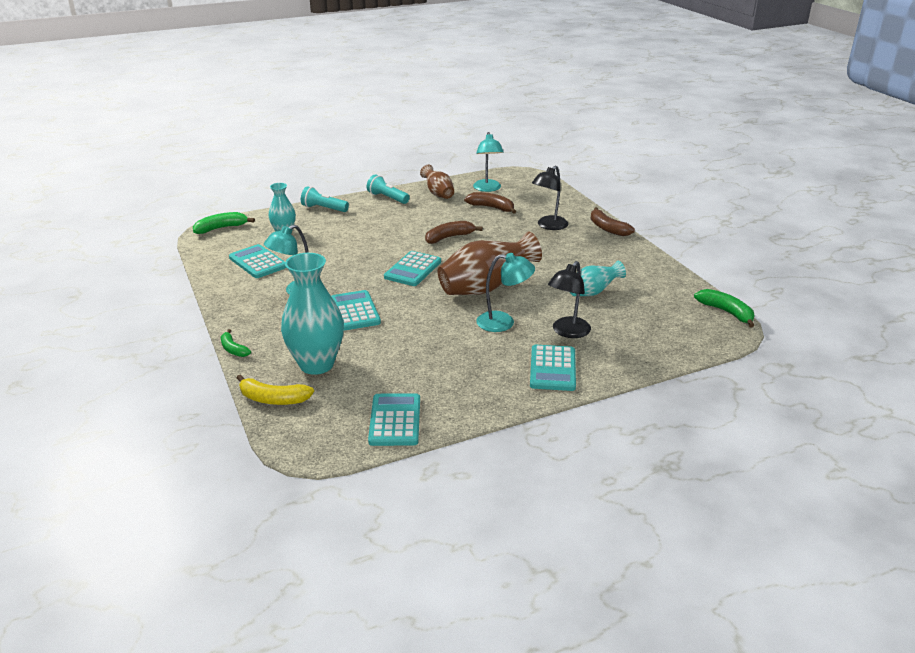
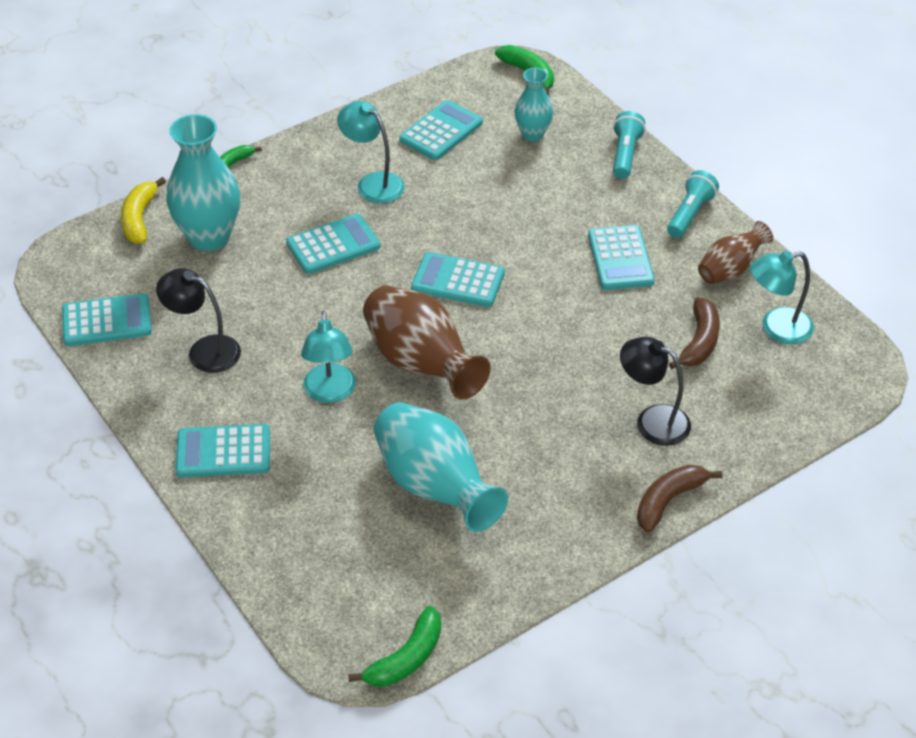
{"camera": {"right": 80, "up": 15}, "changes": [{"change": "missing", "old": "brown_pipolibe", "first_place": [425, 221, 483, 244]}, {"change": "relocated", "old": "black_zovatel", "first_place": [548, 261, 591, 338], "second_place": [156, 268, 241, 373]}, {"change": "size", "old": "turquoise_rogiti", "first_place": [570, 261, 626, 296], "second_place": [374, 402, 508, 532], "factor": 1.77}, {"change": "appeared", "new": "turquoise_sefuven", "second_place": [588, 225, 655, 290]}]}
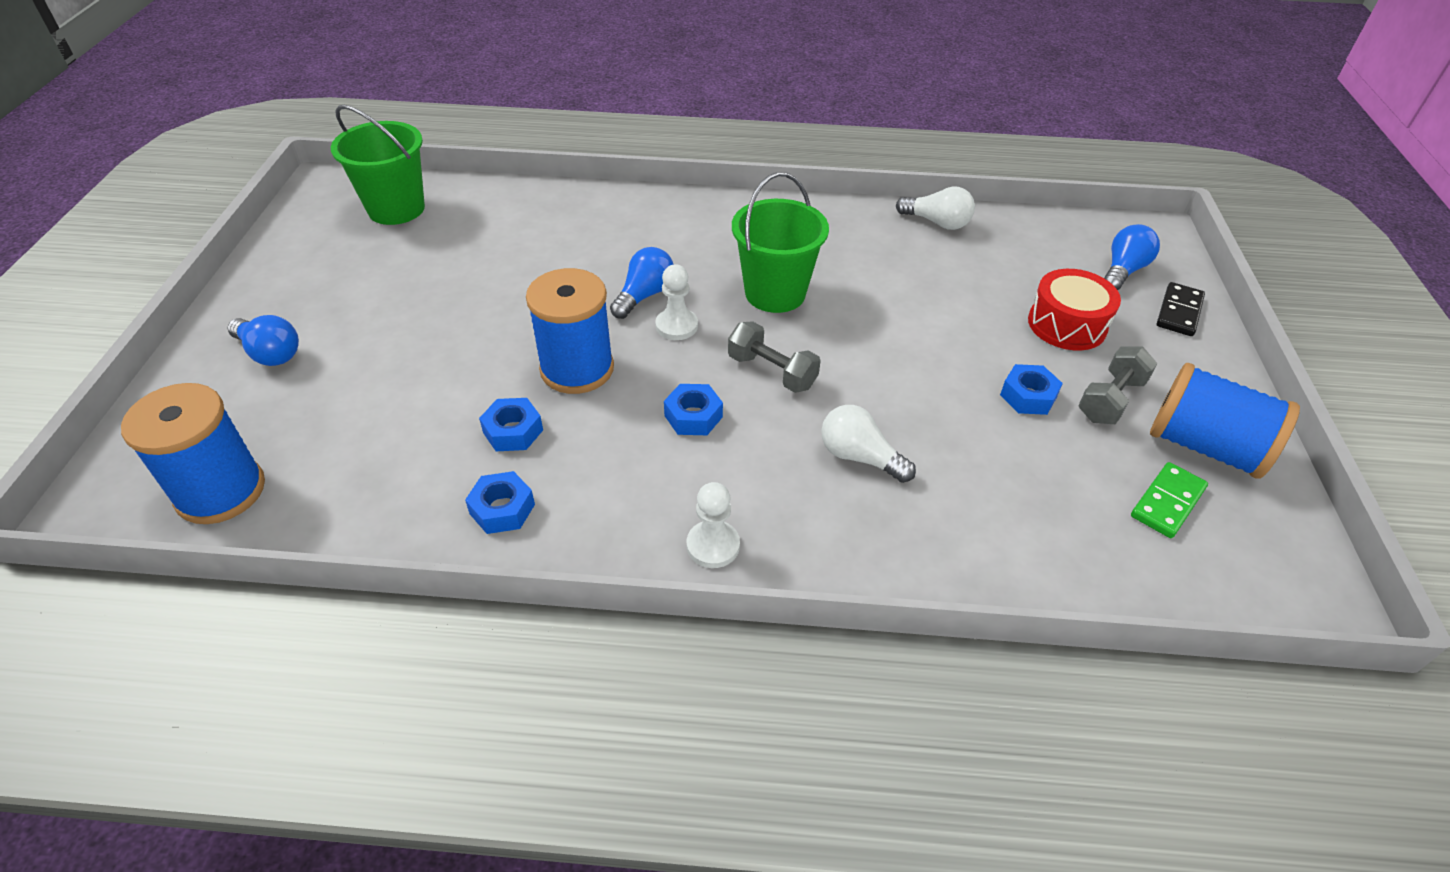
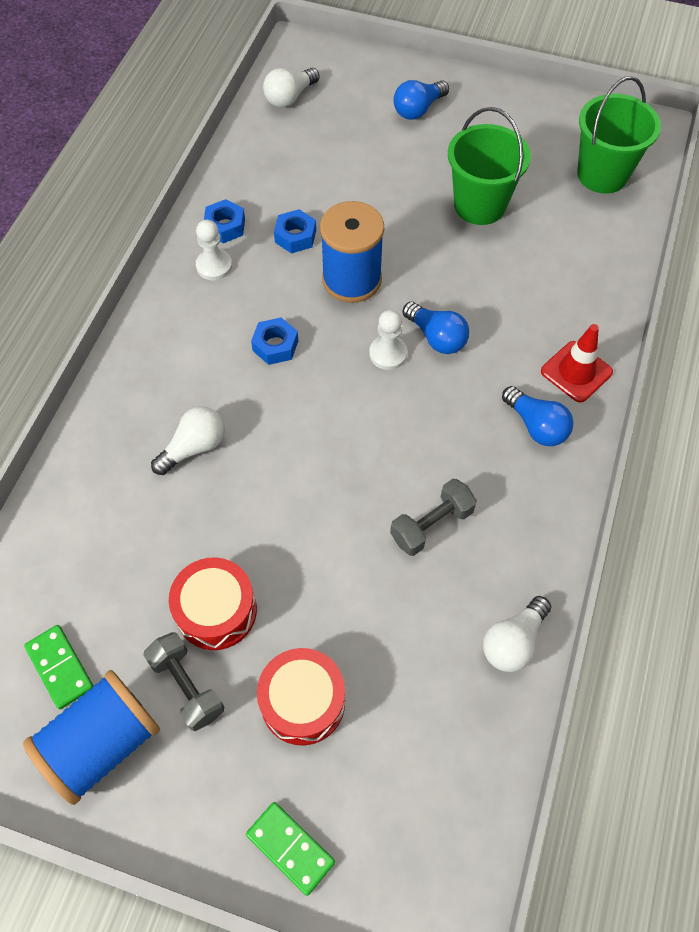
{"camera": {"right": 105, "up": 15}, "changes": [{"change": "exchanged", "old": "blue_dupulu", "new": "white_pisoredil", "first_place": [121, 383, 265, 524], "second_place": [263, 68, 320, 108]}, {"change": "relocated", "old": "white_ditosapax", "first_place": [687, 482, 740, 568], "second_place": [196, 220, 232, 280]}, {"change": "relocated", "old": "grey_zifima", "first_place": [728, 321, 821, 393], "second_place": [390, 479, 477, 556]}, {"change": "relocated", "old": "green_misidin", "first_place": [732, 172, 829, 313], "second_place": [448, 107, 531, 225]}, {"change": "exchanged", "old": "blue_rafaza", "new": "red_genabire", "first_place": [1000, 364, 1063, 415], "second_place": [169, 557, 257, 650]}, {"change": "relocated", "old": "blue_pisoredil", "first_place": [1104, 224, 1160, 290], "second_place": [502, 386, 573, 446]}, {"change": "colour", "old": "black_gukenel", "new": "green_gukenel", "first_place": [1157, 282, 1205, 336], "second_place": [246, 802, 335, 896]}, {"change": "appeared", "new": "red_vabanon", "second_place": [541, 324, 613, 403]}]}
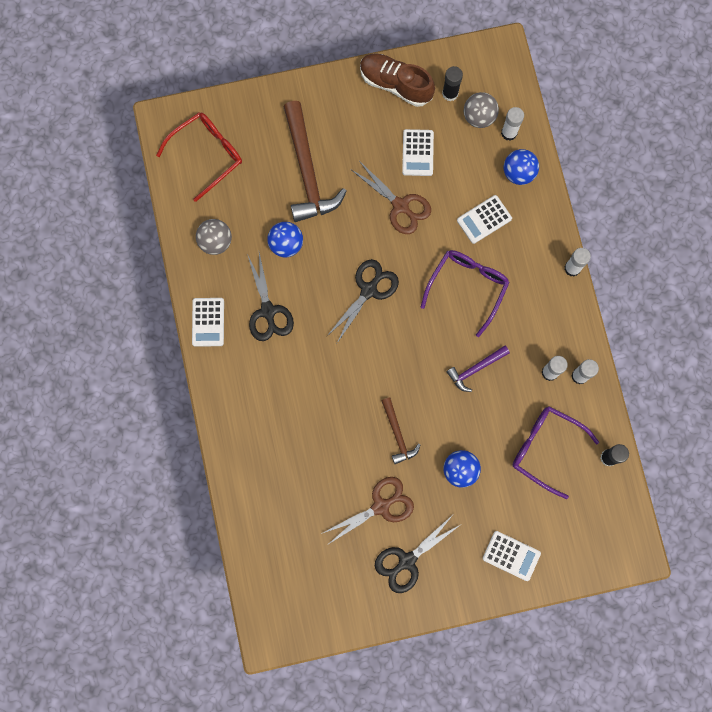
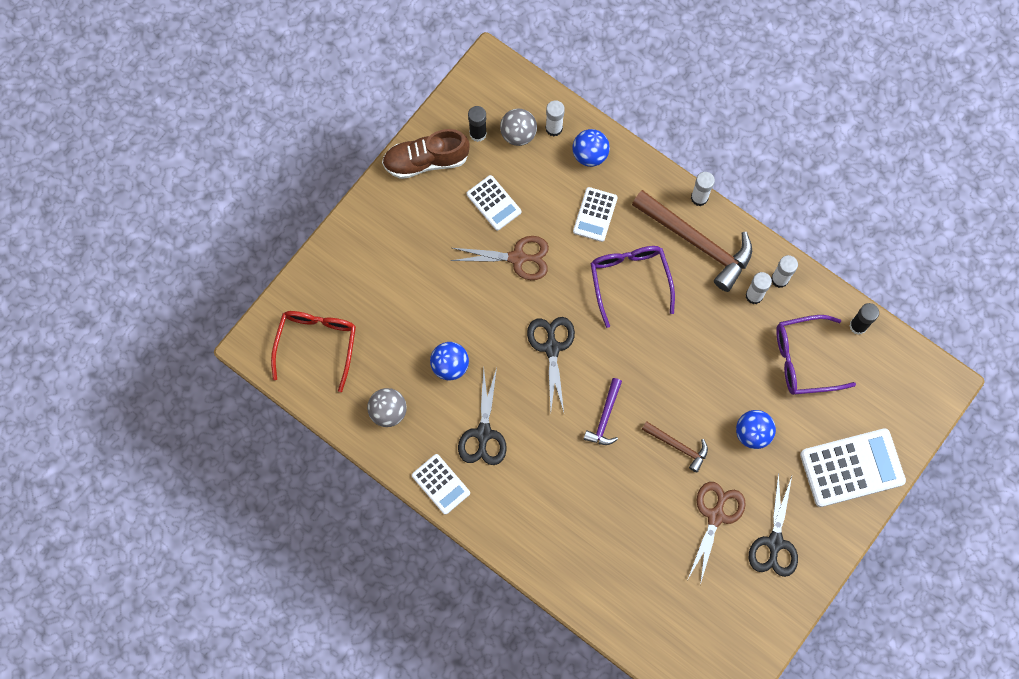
{"camera": {"right": -40, "up": -5}, "changes": [{"change": "spun", "old": "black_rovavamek", "first_place": [247, 253, 294, 341], "second_place": [458, 368, 507, 465], "degrees": 60}, {"change": "relocated", "old": "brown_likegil", "first_place": [283, 101, 347, 222], "second_place": [632, 190, 752, 292]}, {"change": "relocated", "old": "purple_likegil", "first_place": [447, 345, 510, 392], "second_place": [583, 378, 622, 445]}, {"change": "size", "old": "white_sefuven", "first_place": [483, 531, 541, 581], "second_place": [800, 428, 906, 507], "factor": 1.73}]}
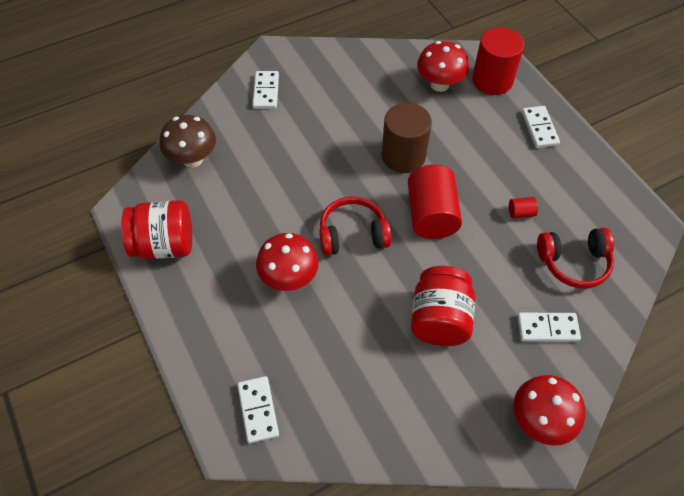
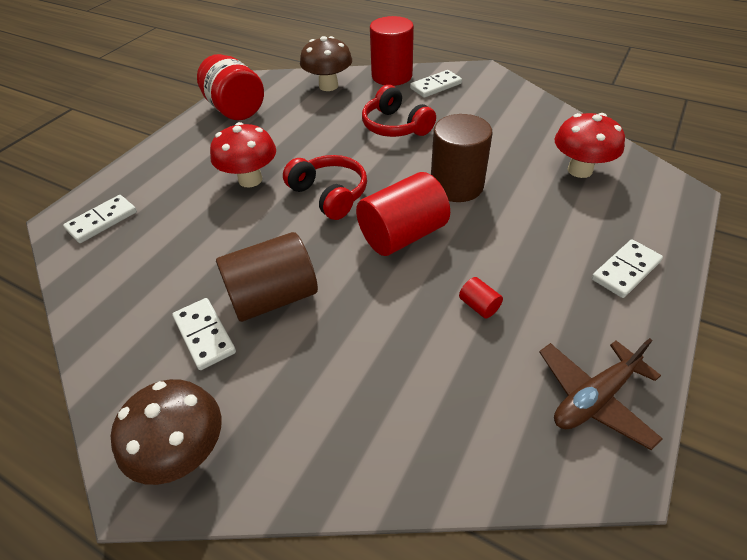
{"camera": {"right": 60, "up": -10}, "changes": [{"change": "exchanged", "old": "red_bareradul", "new": "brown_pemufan", "first_place": [411, 266, 475, 346], "second_place": [216, 232, 318, 322]}, {"change": "relocated", "old": "red_pemufan", "first_place": [472, 27, 524, 95], "second_place": [370, 16, 414, 86]}, {"change": "colour", "old": "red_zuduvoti", "new": "brown_zuduvoti", "first_place": [513, 375, 585, 446], "second_place": [111, 379, 222, 485]}, {"change": "relocated", "old": "white_gukenel", "first_place": [517, 313, 581, 342], "second_place": [173, 298, 236, 370]}, {"change": "relocated", "old": "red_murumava", "first_place": [537, 228, 614, 289], "second_place": [362, 85, 436, 137]}, {"change": "appeared", "new": "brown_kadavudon", "second_place": [539, 338, 663, 450]}]}
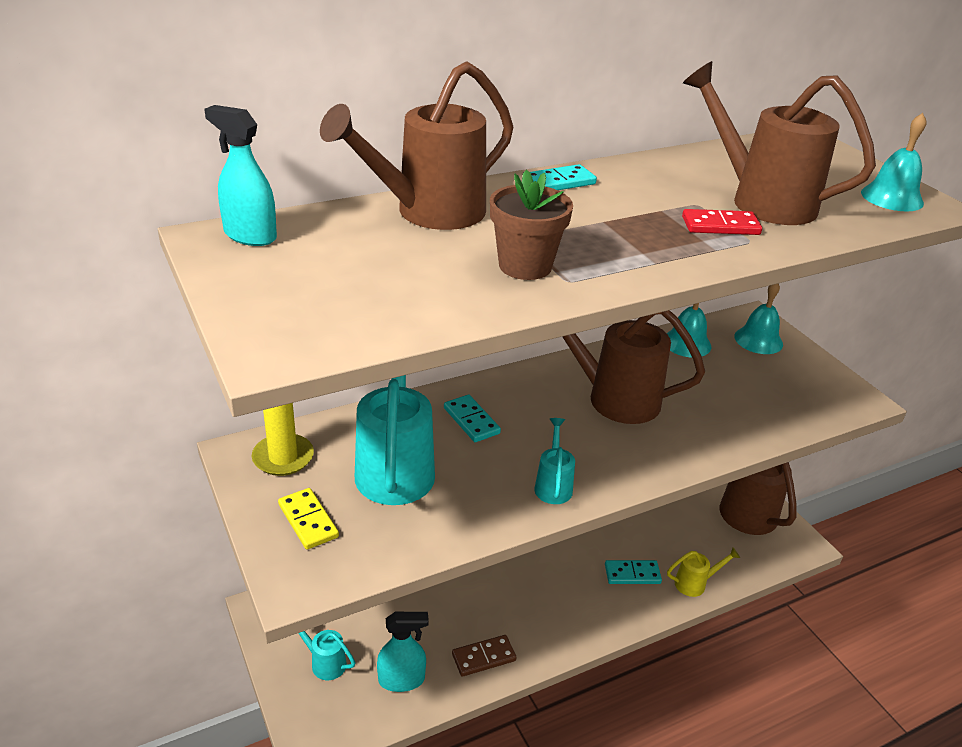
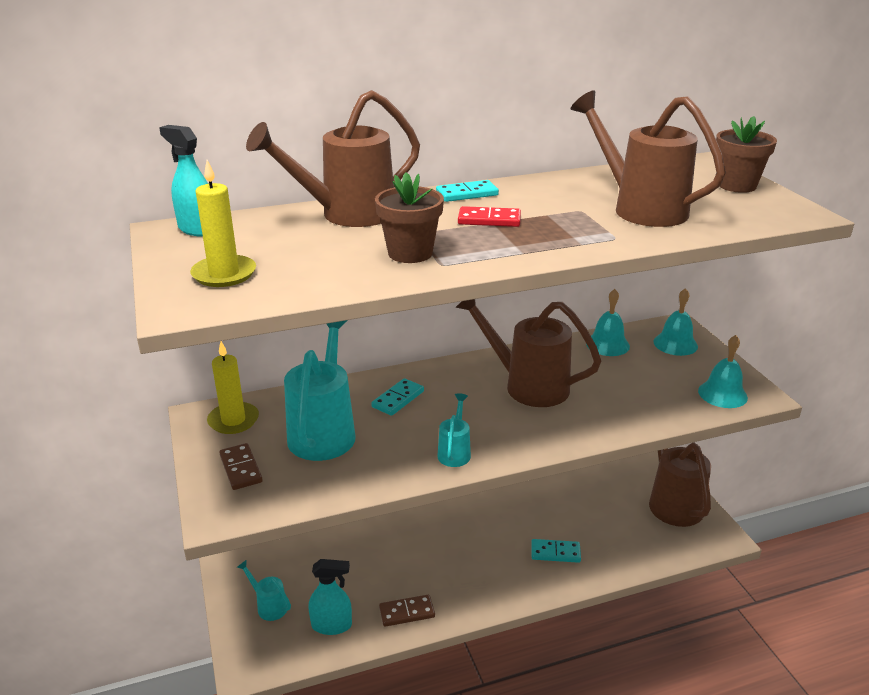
{"camera": {"right": 10, "up": -5}, "changes": [{"change": "colour", "old": "yellow_gukenel", "new": "brown_gukenel", "first_place": [278, 488, 339, 550], "second_place": [219, 443, 263, 490]}, {"change": "spun", "old": "turquoise_gukenel", "first_place": [444, 395, 501, 442], "second_place": [371, 378, 424, 416], "degrees": 60}, {"change": "missing", "old": "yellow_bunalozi", "first_place": [667, 548, 740, 597]}, {"change": "relocated", "old": "red_gukenel", "first_place": [682, 209, 762, 235], "second_place": [458, 206, 521, 227]}, {"change": "relocated", "old": "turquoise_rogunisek", "first_place": [861, 113, 927, 211], "second_place": [698, 335, 748, 408]}, {"change": "appeared", "new": "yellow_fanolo", "second_place": [190, 160, 256, 287]}, {"change": "appeared", "new": "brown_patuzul", "second_place": [716, 116, 777, 193]}]}
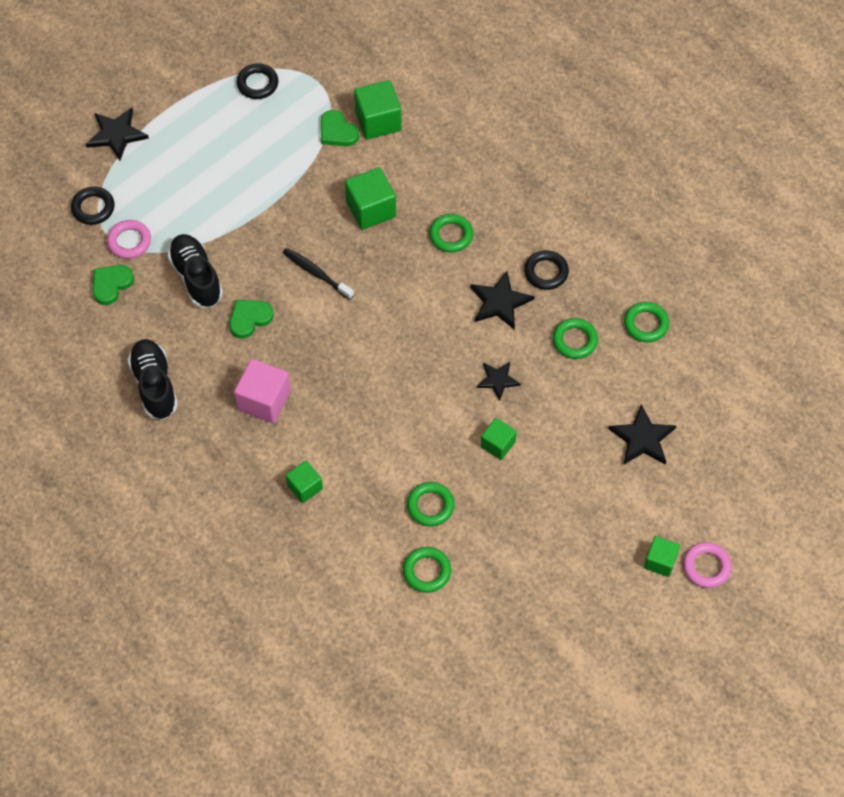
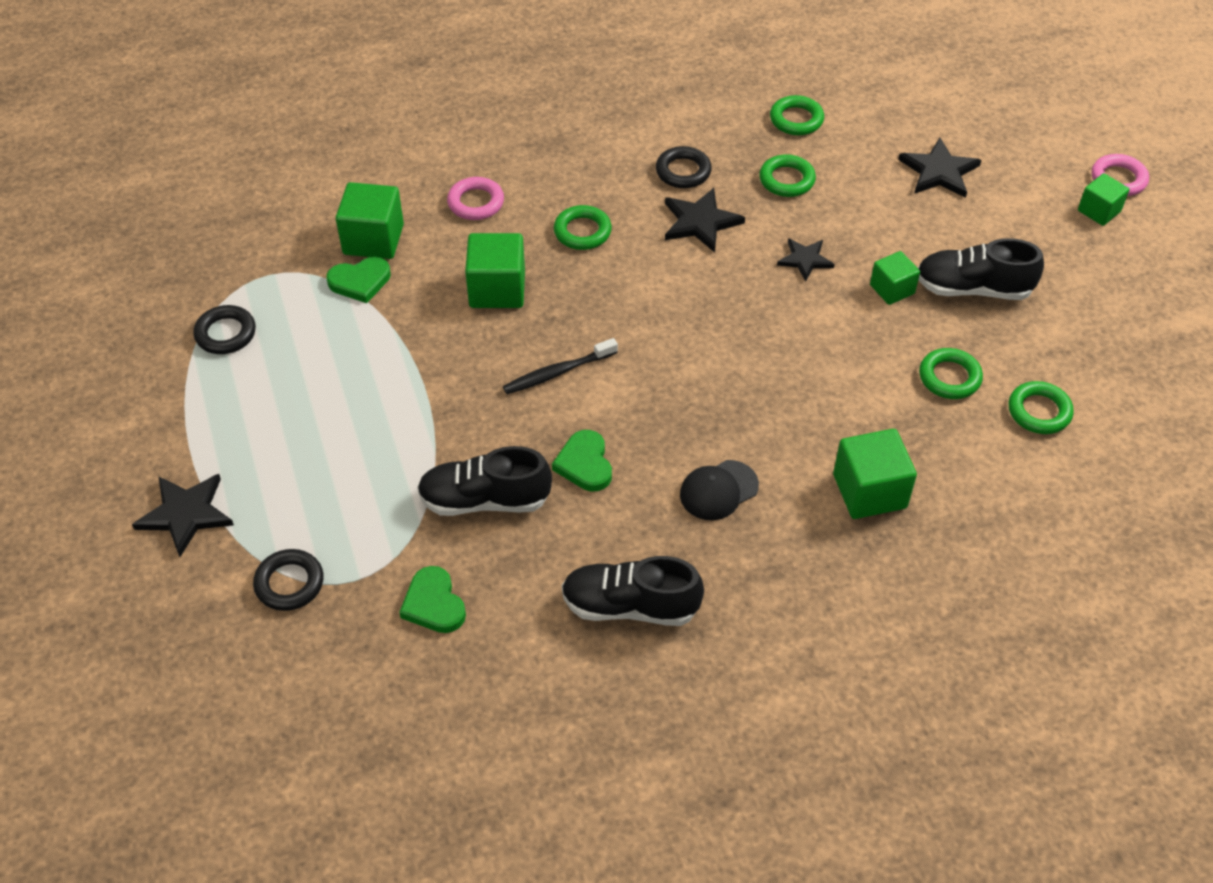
{"camera": {"right": -65, "up": -10}, "changes": [{"change": "relocated", "old": "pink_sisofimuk", "first_place": [107, 220, 151, 259], "second_place": [447, 177, 504, 220]}, {"change": "exchanged", "old": "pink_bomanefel", "new": "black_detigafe", "first_place": [234, 359, 291, 423], "second_place": [680, 460, 759, 520]}, {"change": "size", "old": "green_bomanefel", "first_place": [286, 461, 323, 503], "second_place": [833, 429, 917, 519], "factor": 1.6}, {"change": "appeared", "new": "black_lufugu", "second_place": [918, 238, 1044, 300]}]}
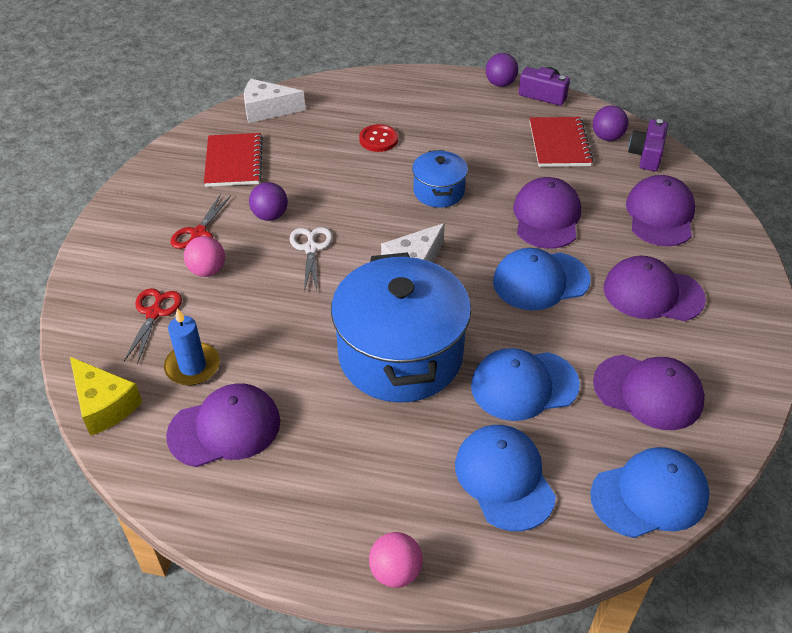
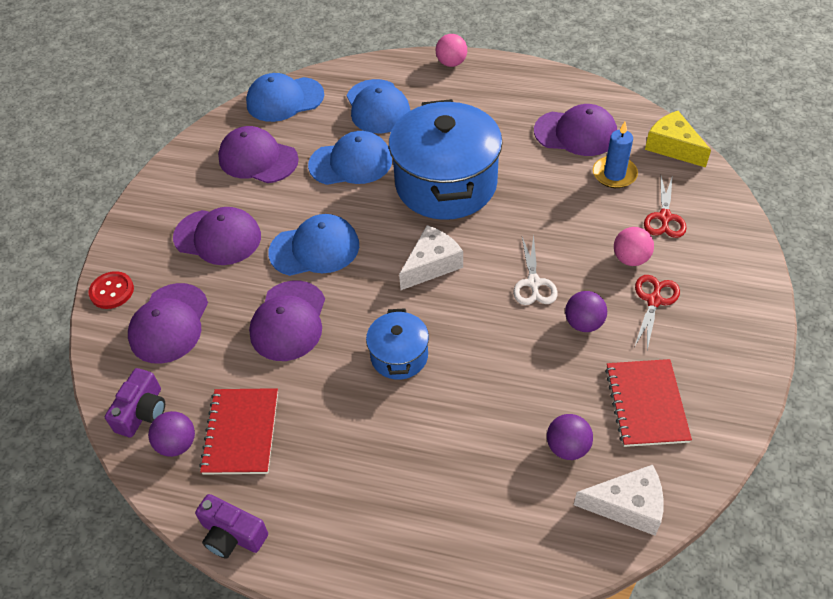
{"camera": {"right": -175, "up": 5}, "changes": [{"change": "spun", "old": "purple_detigafe", "first_place": [166, 383, 280, 467], "second_place": [534, 104, 617, 156], "degrees": -150}, {"change": "relocated", "old": "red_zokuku", "first_place": [359, 124, 398, 152], "second_place": [88, 271, 134, 309]}, {"change": "relocated", "old": "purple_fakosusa", "first_place": [486, 53, 518, 87], "second_place": [547, 414, 593, 460]}]}
